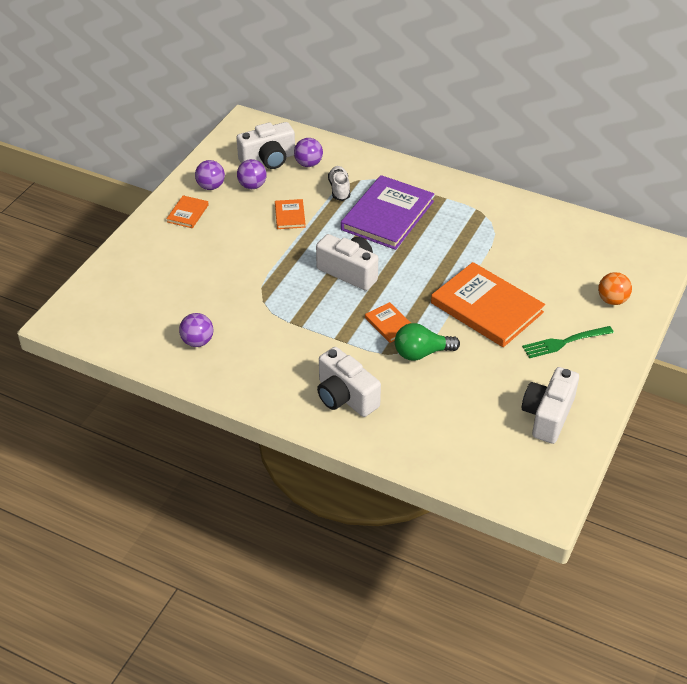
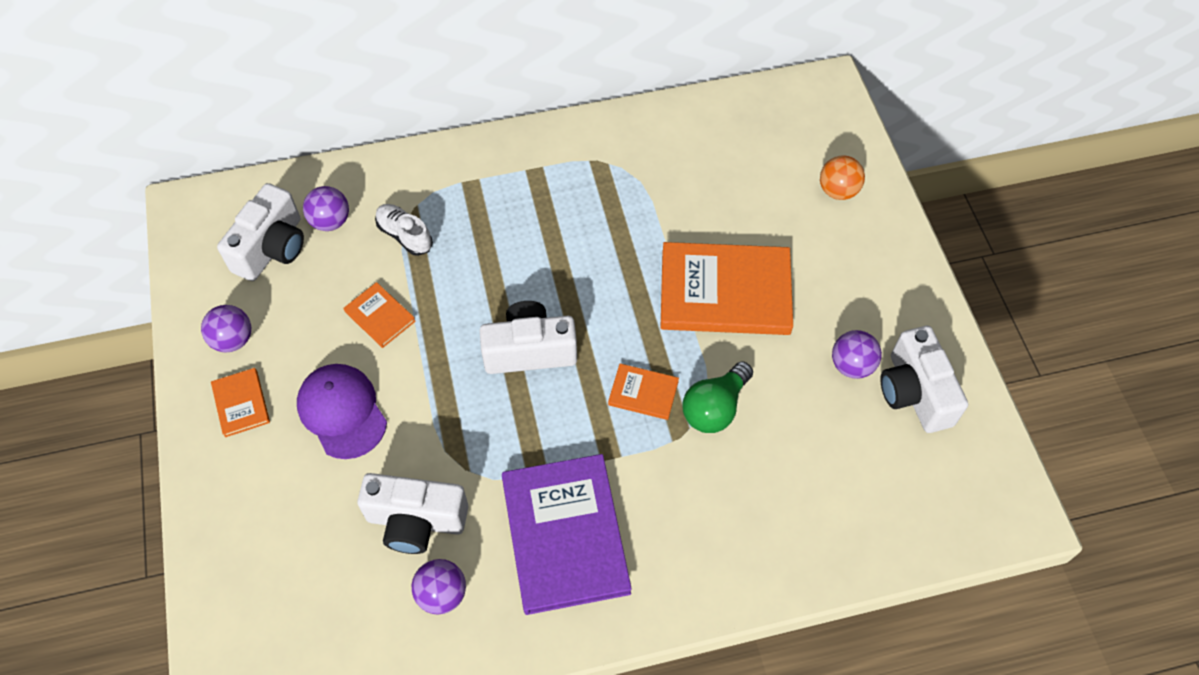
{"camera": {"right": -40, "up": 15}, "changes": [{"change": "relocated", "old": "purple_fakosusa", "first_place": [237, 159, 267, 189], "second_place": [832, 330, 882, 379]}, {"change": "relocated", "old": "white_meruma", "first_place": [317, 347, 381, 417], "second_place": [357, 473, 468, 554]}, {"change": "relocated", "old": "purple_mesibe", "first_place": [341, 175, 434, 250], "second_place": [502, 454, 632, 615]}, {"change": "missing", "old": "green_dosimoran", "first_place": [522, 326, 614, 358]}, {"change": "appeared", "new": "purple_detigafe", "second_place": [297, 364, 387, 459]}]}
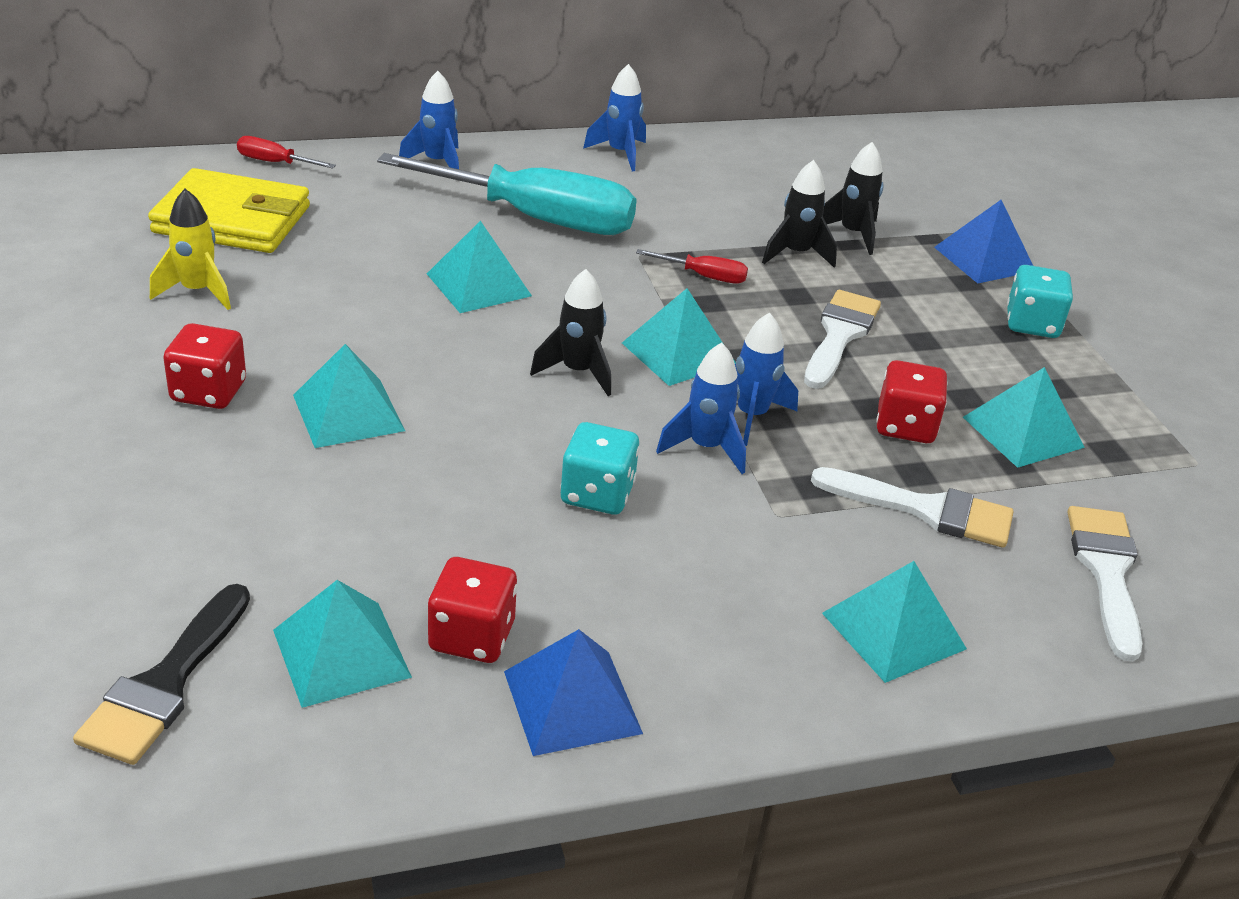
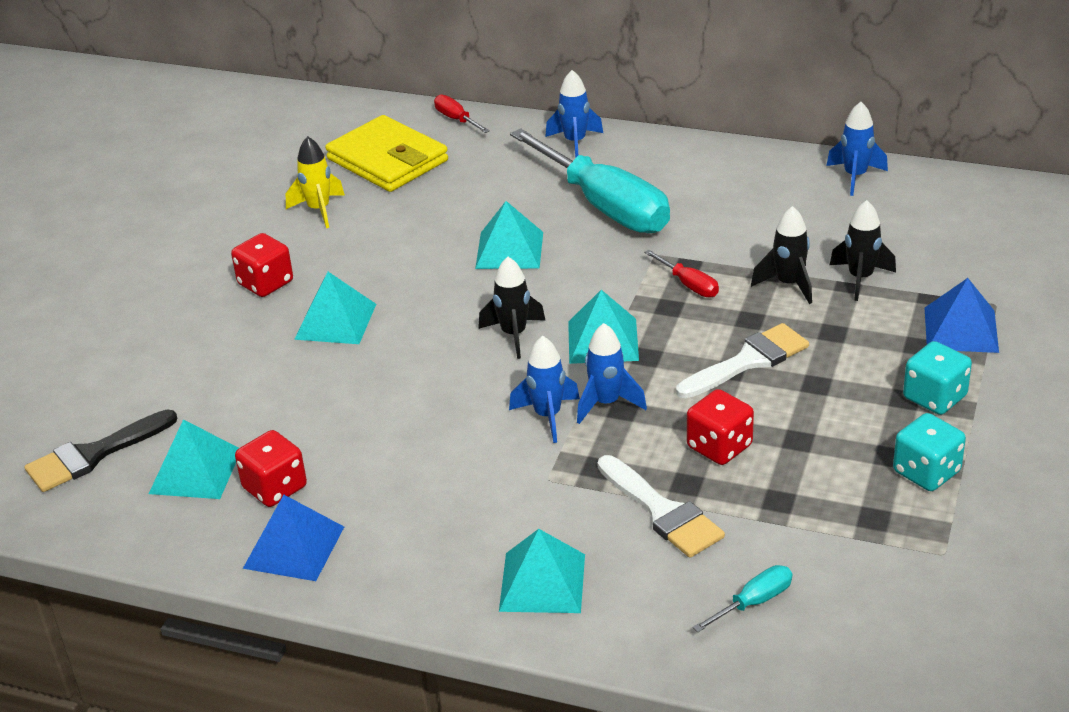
{"camera": {"right": 40, "up": 0}, "changes": [{"change": "relocated", "old": "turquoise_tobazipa", "first_place": [561, 422, 639, 515], "second_place": [893, 413, 966, 491]}, {"change": "relocated", "old": "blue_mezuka", "first_place": [583, 64, 646, 171], "second_place": [826, 102, 888, 196]}, {"change": "missing", "old": "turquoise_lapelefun", "first_place": [963, 367, 1085, 468]}, {"change": "exchanged", "old": "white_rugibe", "new": "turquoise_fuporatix", "first_place": [1068, 506, 1142, 662], "second_place": [693, 565, 792, 632]}]}
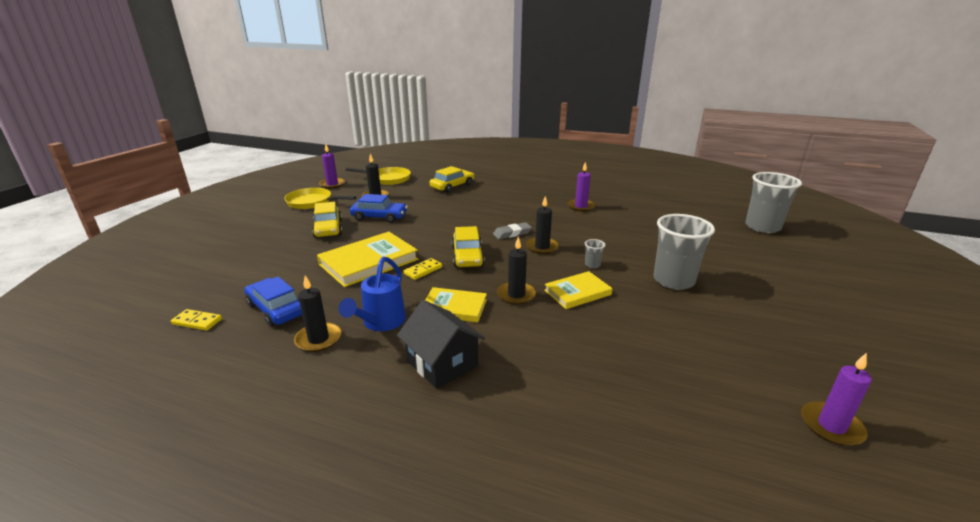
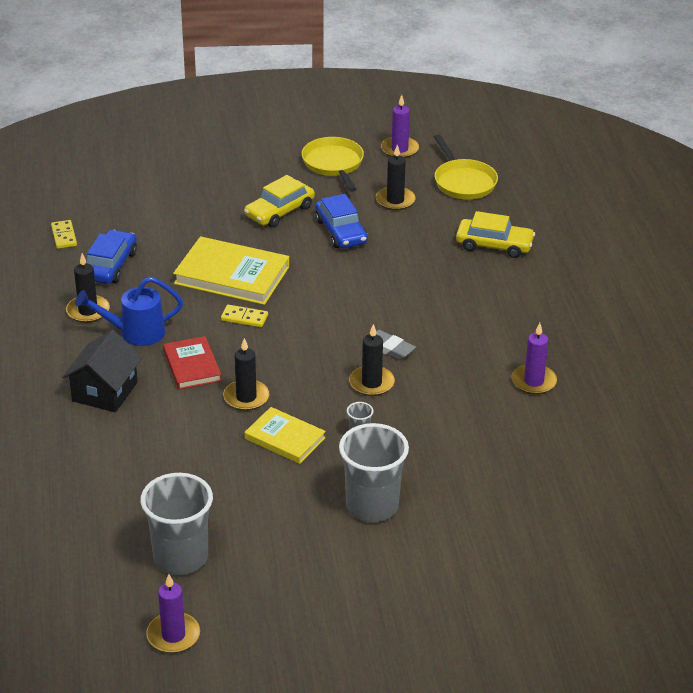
{"camera": {"right": 60, "up": 10}, "changes": [{"change": "colour", "old": "yellow_mesibe", "new": "red_mesibe", "first_place": [425, 287, 487, 322], "second_place": [163, 336, 222, 390]}, {"change": "missing", "old": "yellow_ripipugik", "first_place": [452, 226, 485, 267]}, {"change": "relocated", "old": "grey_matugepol", "first_place": [745, 172, 802, 233], "second_place": [141, 473, 213, 575]}]}
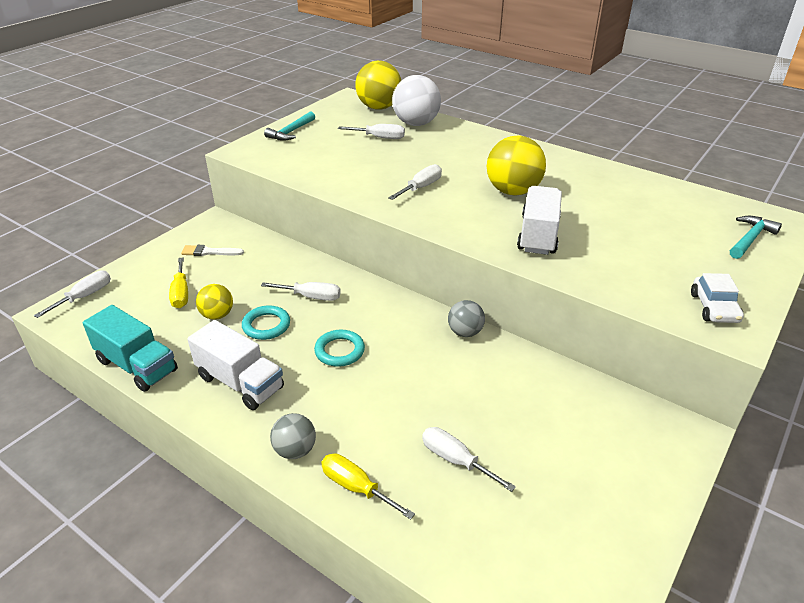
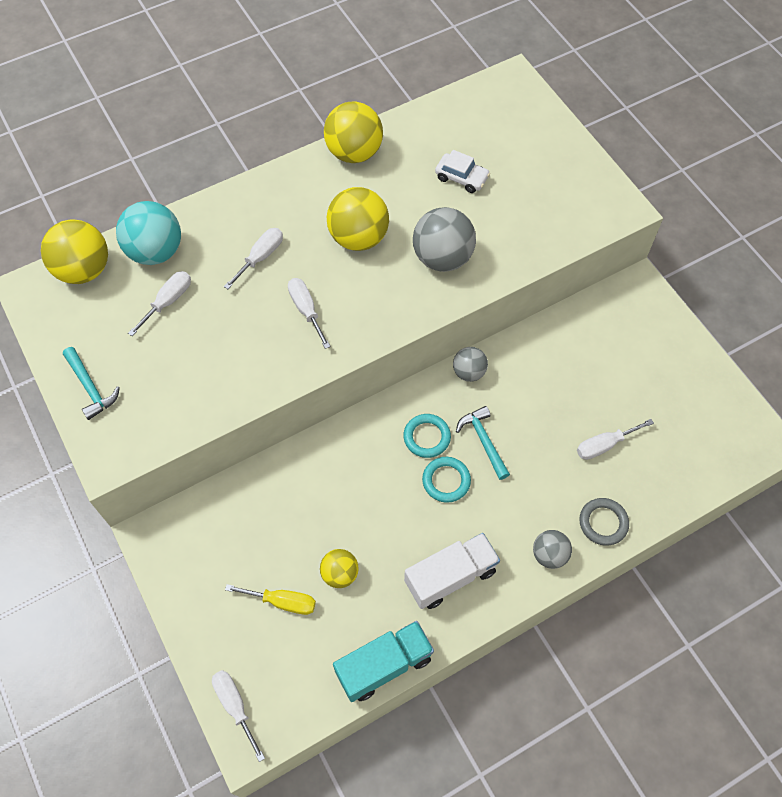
{"camera": {"right": -65, "up": 25}, "changes": [{"change": "missing", "old": "white_rugibe", "first_place": [181, 245, 244, 256]}, {"change": "relocated", "old": "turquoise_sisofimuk", "first_place": [242, 305, 290, 340], "second_place": [403, 414, 451, 458]}, {"change": "relocated", "old": "white_fuporatix", "first_place": [261, 282, 341, 301], "second_place": [224, 228, 283, 289]}, {"change": "exchanged", "old": "yellow_fuporatix", "new": "grey_sisofimuk", "first_place": [321, 453, 415, 520], "second_place": [579, 498, 629, 546]}, {"change": "colour", "old": "white_fakosusa", "new": "turquoise_fakosusa", "first_place": [392, 75, 441, 126], "second_place": [116, 201, 181, 265]}, {"change": "exchanged", "old": "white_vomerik", "new": "grey_fakosusa", "first_place": [517, 186, 562, 255], "second_place": [413, 207, 476, 272]}, {"change": "relocated", "old": "white_ripipugik", "first_place": [691, 273, 744, 323], "second_place": [435, 150, 490, 193]}, {"change": "relocated", "old": "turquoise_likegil", "first_place": [730, 216, 782, 259], "second_place": [456, 406, 510, 480]}, {"change": "appeared", "new": "yellow_fakosusa", "second_place": [324, 101, 383, 163]}]}
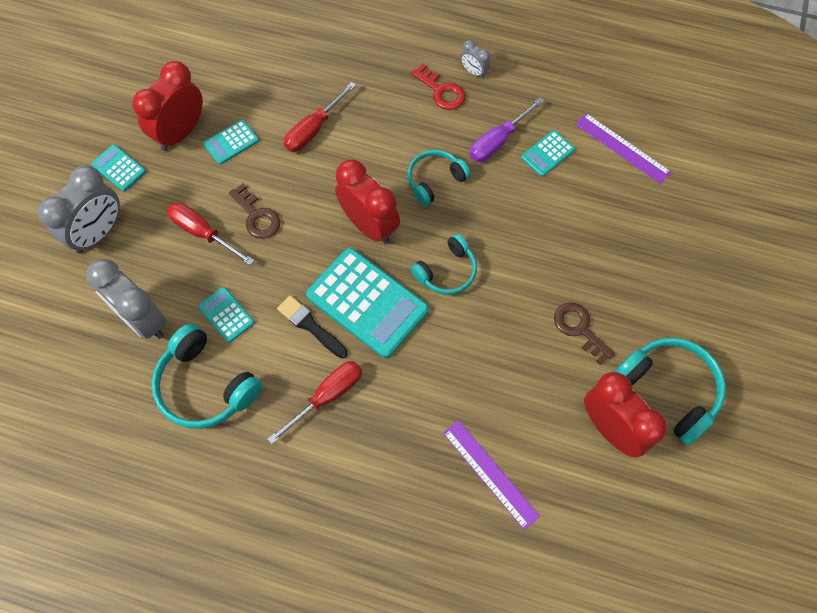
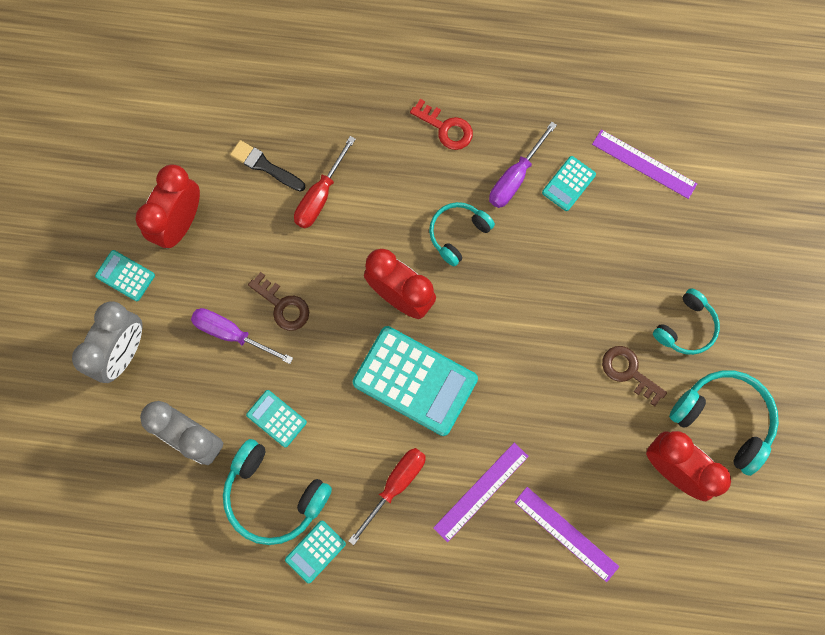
{"camera": {"right": -10, "up": 10}, "changes": [{"change": "colour", "old": "red_fuporatix", "new": "purple_fuporatix", "first_place": [167, 202, 254, 265], "second_place": [191, 308, 293, 364]}, {"change": "relocated", "old": "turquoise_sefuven", "first_place": [204, 120, 259, 165], "second_place": [285, 521, 346, 583]}, {"change": "relocated", "old": "black_rugibe", "first_place": [277, 295, 348, 358], "second_place": [230, 140, 305, 192]}, {"change": "relocated", "old": "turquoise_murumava", "first_place": [411, 234, 477, 295], "second_place": [653, 288, 720, 355]}, {"change": "missing", "old": "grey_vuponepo", "first_place": [461, 40, 490, 79]}, {"change": "appeared", "new": "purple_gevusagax", "second_place": [433, 443, 529, 542]}]}
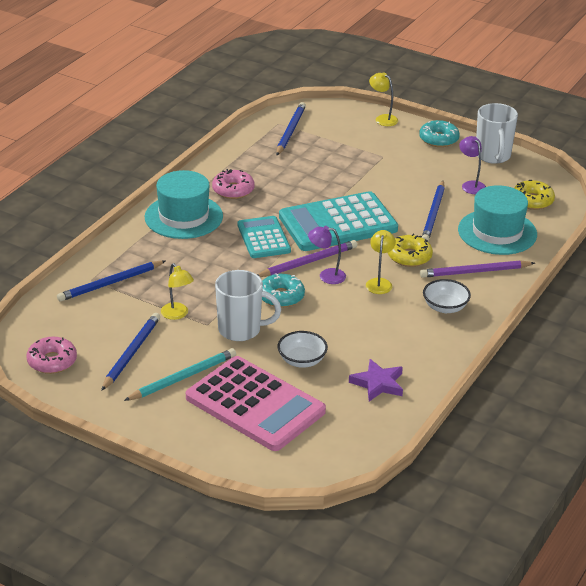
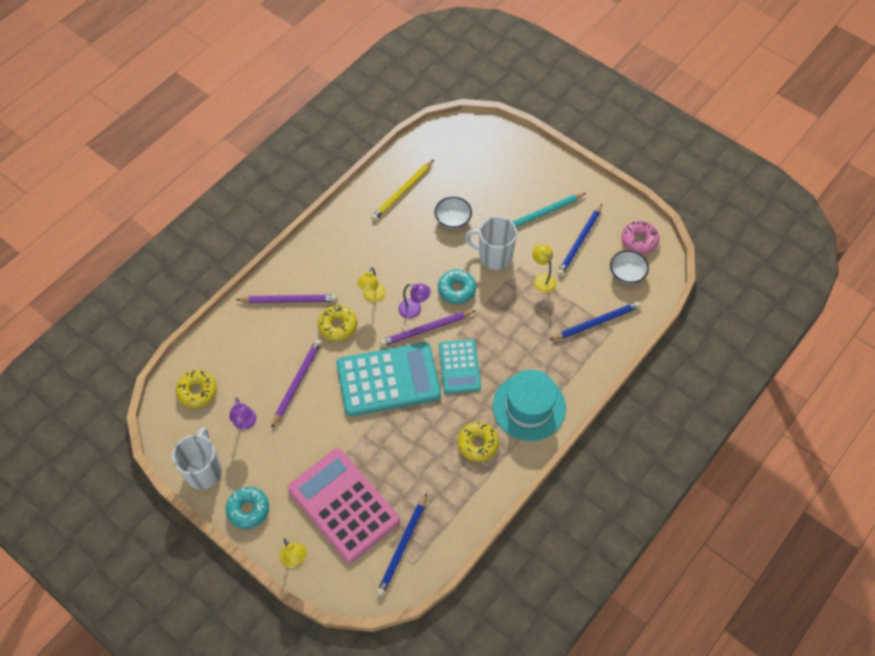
{"camera": {"right": -170, "up": 25}, "changes": [{"change": "relocated", "old": "pink_sefuven", "first_place": [186, 356, 326, 451], "second_place": [288, 448, 400, 563]}, {"change": "colour", "old": "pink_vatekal", "new": "yellow_vatekal", "first_place": [212, 169, 255, 199], "second_place": [457, 422, 499, 462]}, {"change": "exchanged", "old": "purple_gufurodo", "new": "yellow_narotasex", "first_place": [349, 359, 403, 401], "second_place": [371, 160, 434, 221]}, {"change": "colour", "old": "blue_narotasex", "new": "purple_narotasex", "first_place": [422, 181, 445, 241], "second_place": [271, 339, 322, 428]}, {"change": "relocated", "old": "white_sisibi", "first_place": [423, 279, 471, 313], "second_place": [610, 250, 649, 284]}, {"change": "missing", "old": "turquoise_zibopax", "first_place": [458, 185, 537, 255]}]}
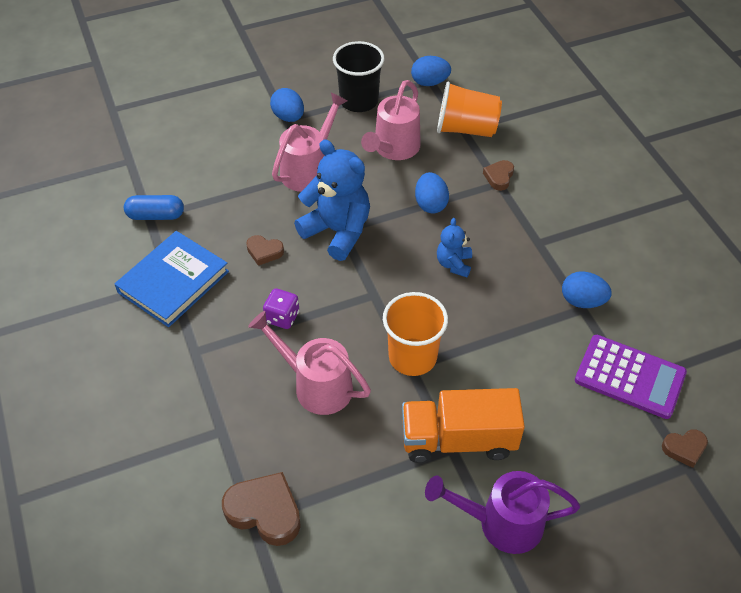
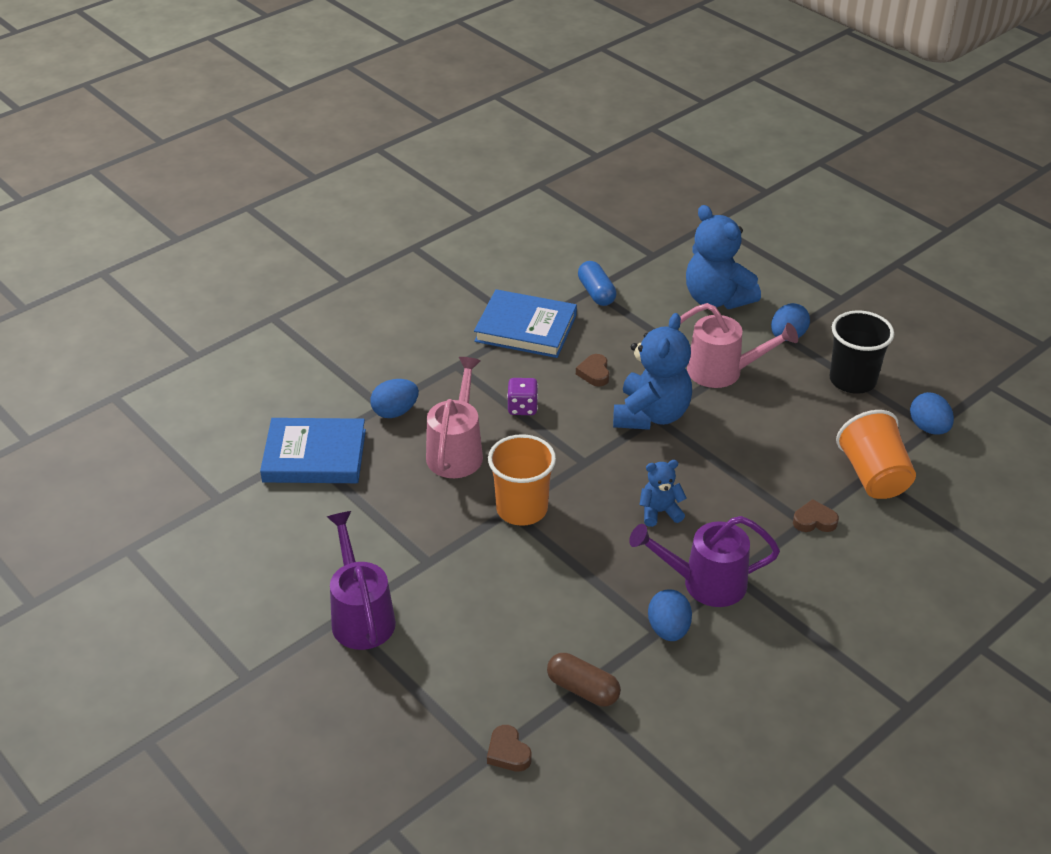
{"camera": {"right": 70, "up": -10}, "changes": [{"change": "exchanged", "old": "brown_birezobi", "new": "blue_mesibe", "first_place": [222, 472, 301, 546], "second_place": [260, 418, 366, 483]}, {"change": "missing", "old": "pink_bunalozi", "first_place": [361, 80, 421, 160]}, {"change": "missing", "old": "orange_vomerik", "first_place": [402, 388, 525, 463]}, {"change": "relocated", "old": "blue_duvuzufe", "first_place": [415, 172, 449, 214], "second_place": [370, 379, 419, 418]}, {"change": "exchanged", "old": "purple_sefuven", "new": "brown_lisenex", "first_place": [575, 335, 687, 419], "second_place": [547, 653, 621, 707]}, {"change": "appeared", "new": "purple_bunalozi", "second_place": [629, 516, 780, 607]}, {"change": "appeared", "new": "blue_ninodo", "second_place": [686, 205, 761, 309]}]}
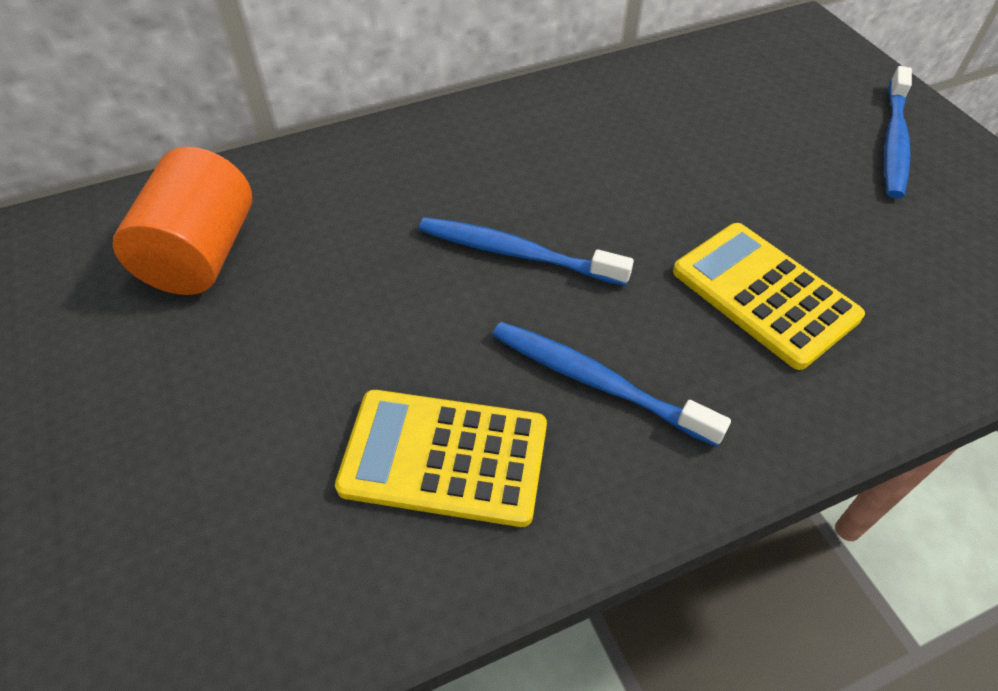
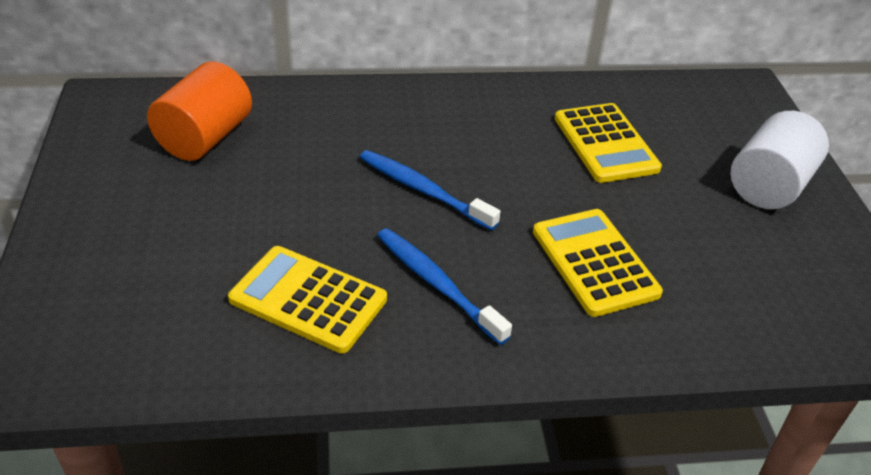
{"camera": {"right": 15, "up": -10}, "changes": [{"change": "exchanged", "old": "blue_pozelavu", "new": "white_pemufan", "first_place": [884, 66, 912, 199], "second_place": [731, 111, 829, 209]}, {"change": "appeared", "new": "yellow_sefuven", "second_place": [555, 103, 662, 183]}]}
